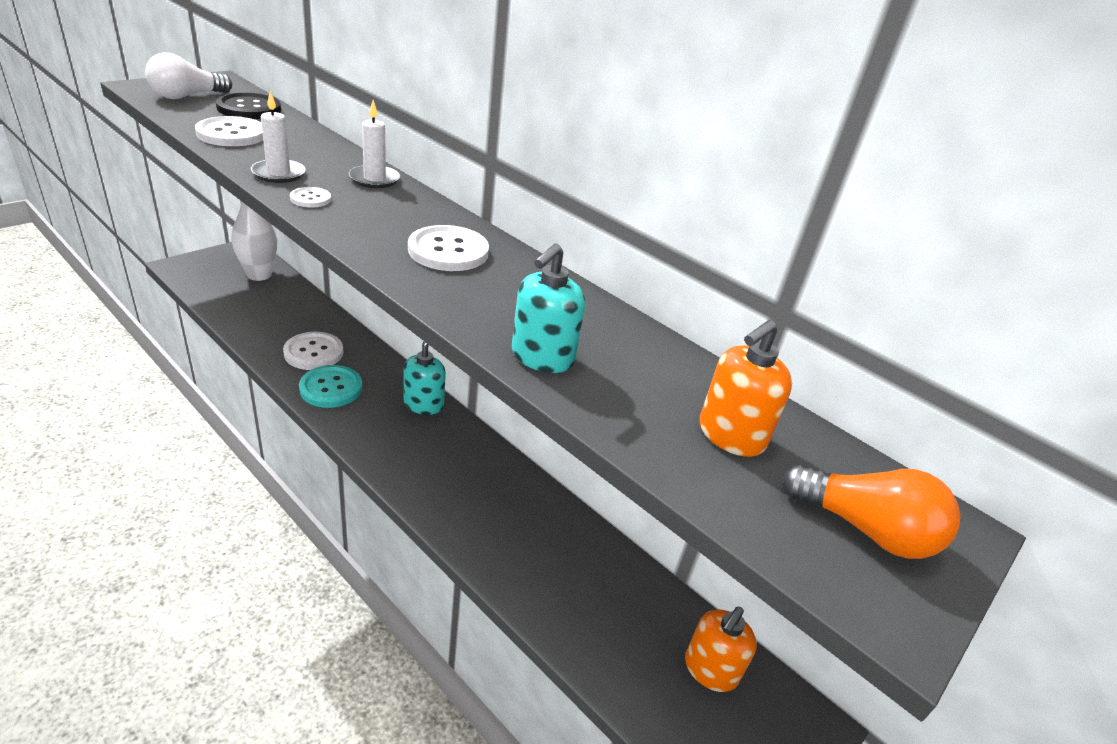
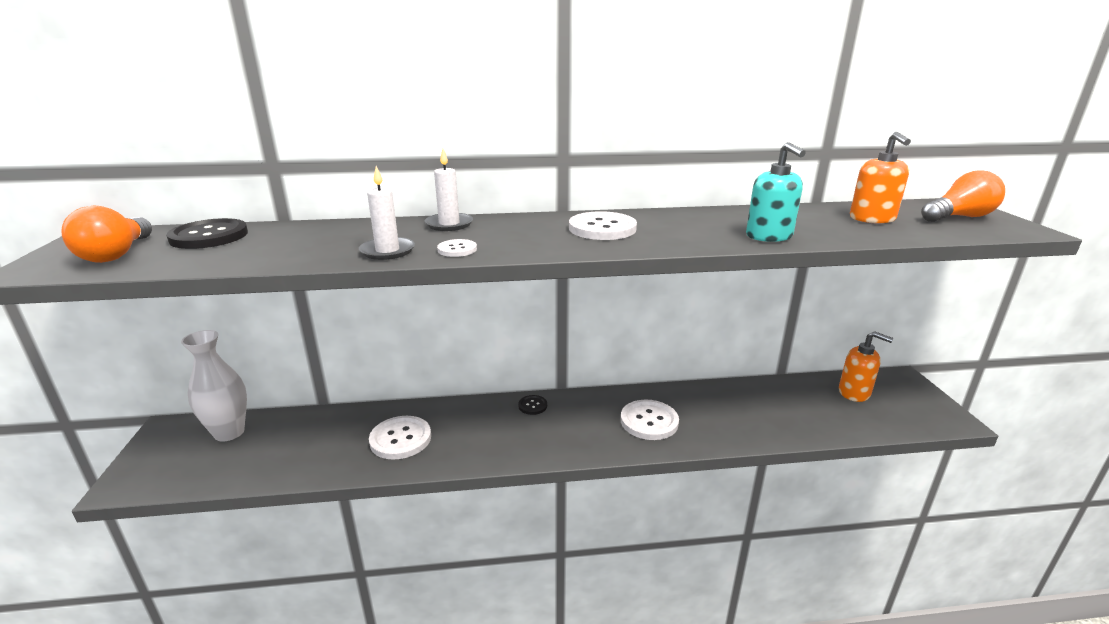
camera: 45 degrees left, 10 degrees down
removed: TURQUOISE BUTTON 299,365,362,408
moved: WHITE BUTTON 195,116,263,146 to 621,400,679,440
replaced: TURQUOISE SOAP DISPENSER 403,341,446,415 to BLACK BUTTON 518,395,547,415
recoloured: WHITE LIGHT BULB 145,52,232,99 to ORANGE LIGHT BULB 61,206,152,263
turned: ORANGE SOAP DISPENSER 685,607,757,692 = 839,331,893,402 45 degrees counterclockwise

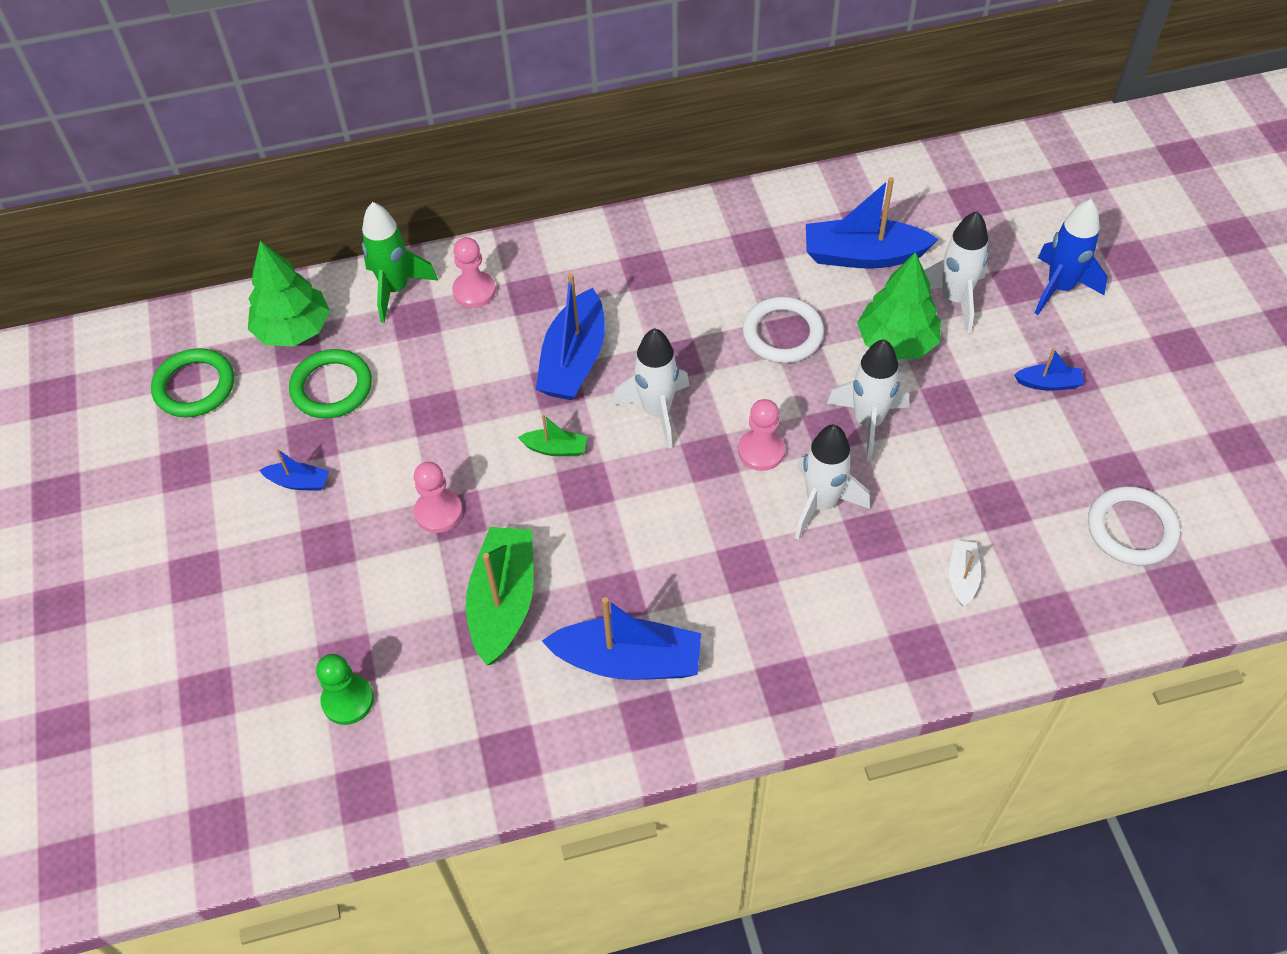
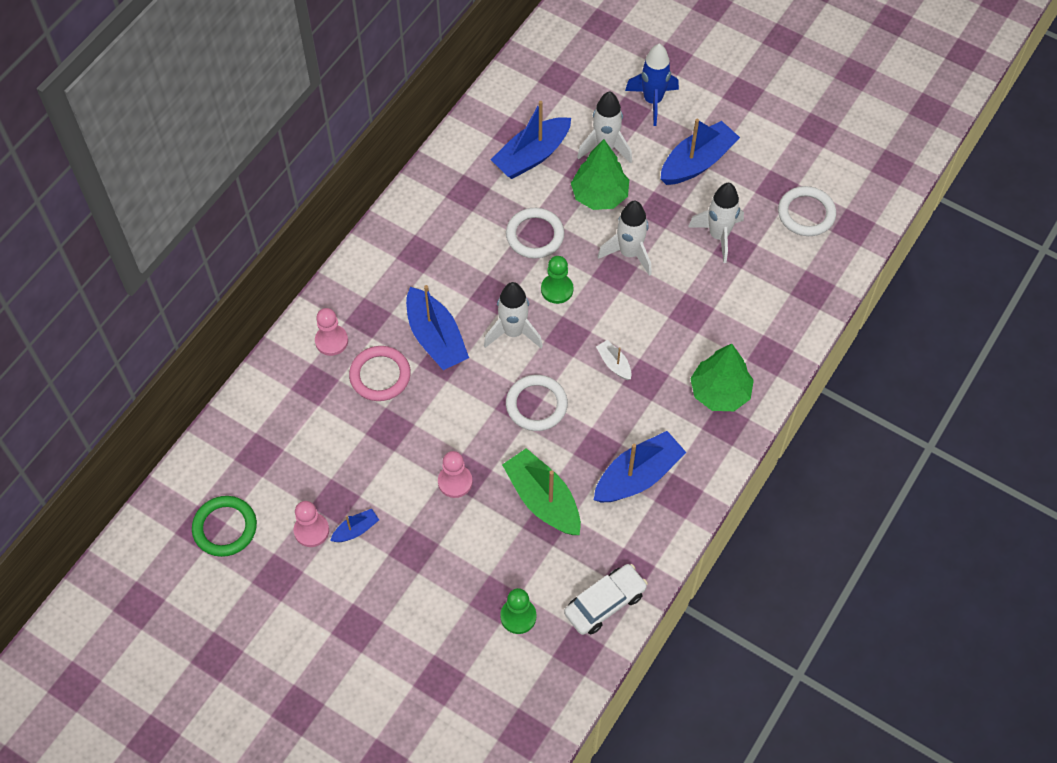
camera: 45 degrees left, 5 degrees up
removed: GREEN RING 289,349,372,418; GREEN ROCKET 362,202,438,323; GREEN BOAT 517,414,587,456
added: PINK RING 349,346,411,401; WHITE RING 506,375,568,431; GREEN PAWN 541,256,573,304; WHITE CAR 564,564,648,635
moved: GREEN TREE 248,241,330,347 to 690,344,754,411; PINK PAWN 738,399,785,471 to 293,501,329,547; WHITE ROCKET 795,425,870,540 to 688,183,744,263; WHITE BOAT 949,540,981,606 to 596,340,632,380
resized: BLUE BOAT 1014,348,1084,391 = 661,119,740,185 x2.05

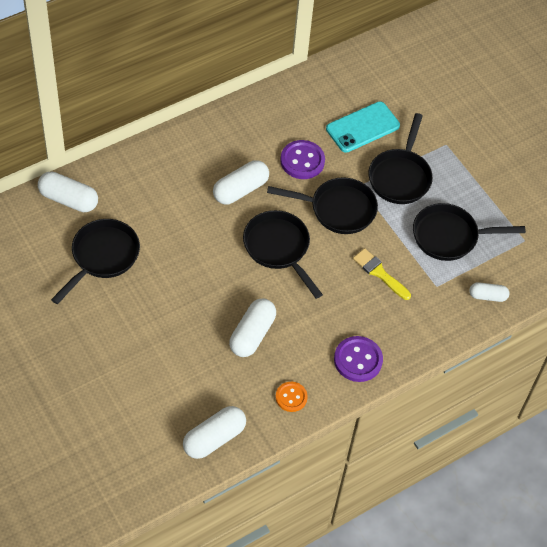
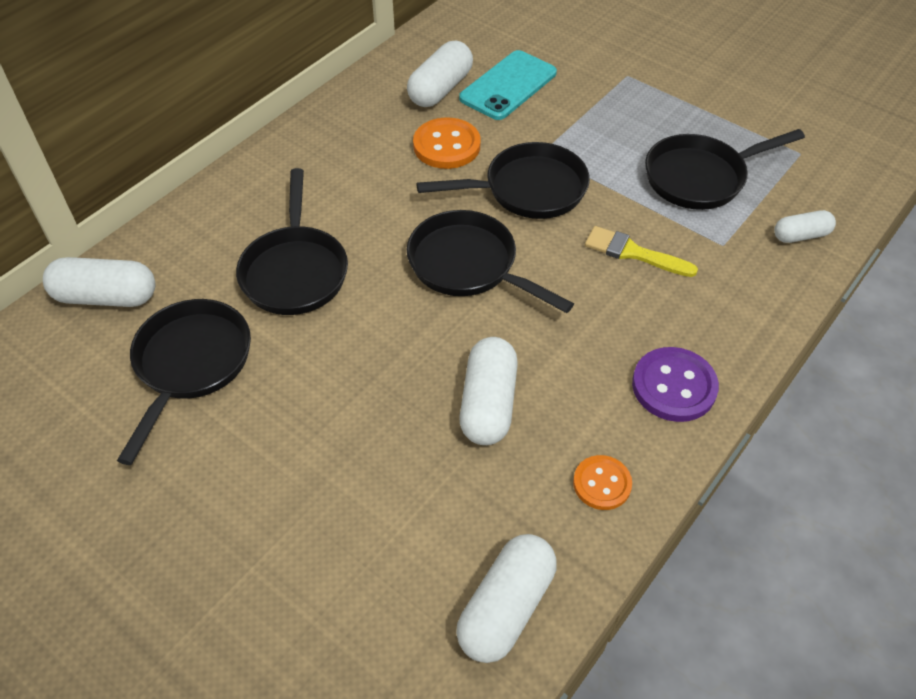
camera: 15 degrees left, 5 degrees down
moved: WHITE CAPSULE 213,160,269,204 to 407,41,473,107; BLACK PAN 368,113,433,204 to 236,168,348,315
recoloured: PURPLE BUTTON 280,140,325,179 to ORANGE BUTTON 413,118,481,169

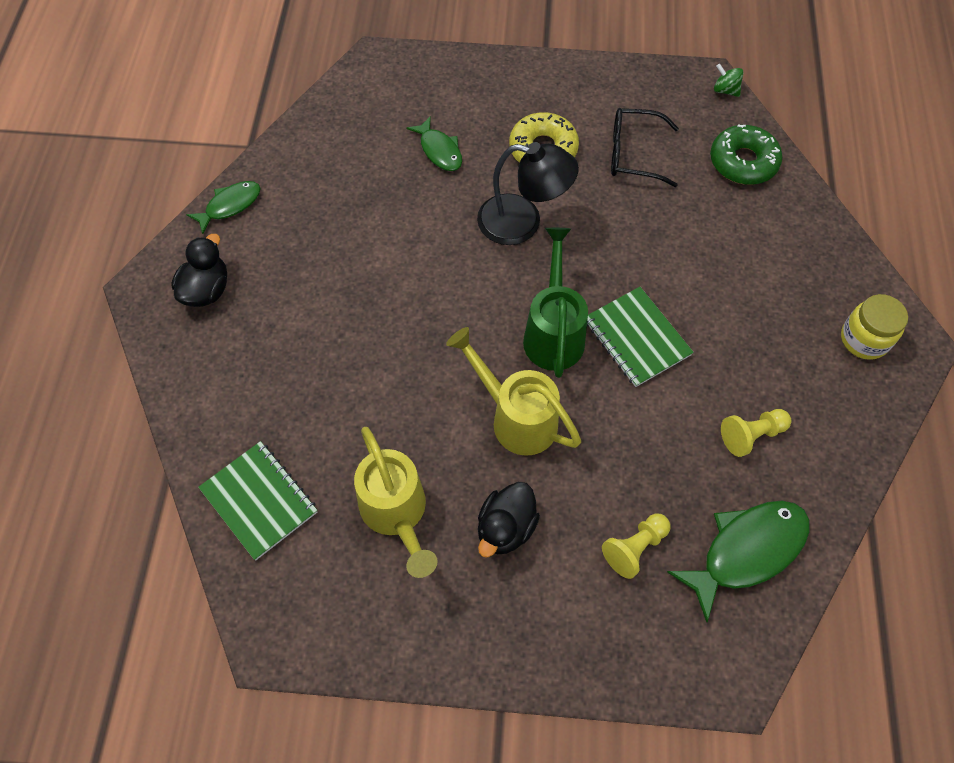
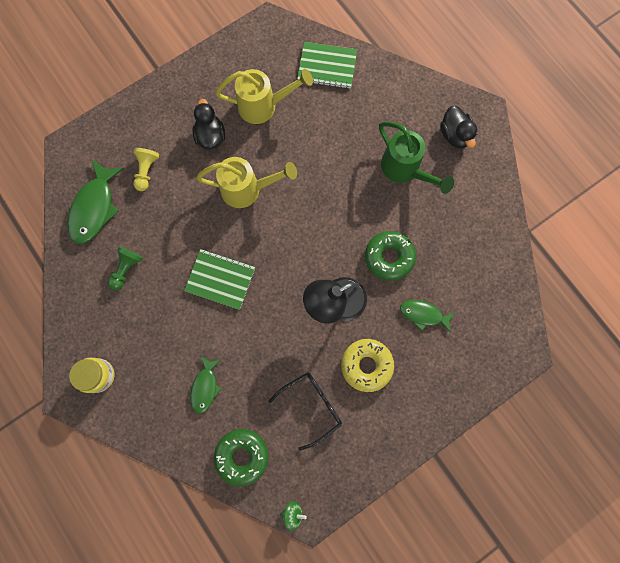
camera: 140 degrees right, 15 degrees up
added: GREEN DONUT 365,231,416,281
moved: GREEN FISH 186,181,261,234 to 190,356,222,414; GREEN WATERING CAN 523,228,588,378 to 379,122,454,194
recoloured: YELLOW PAWN 721,409,791,457 to GREEN PAWN 108,246,143,290
turned: YELLOW WATERING CAN 354,427,438,578 = 215,69,313,124 150 degrees clockwise

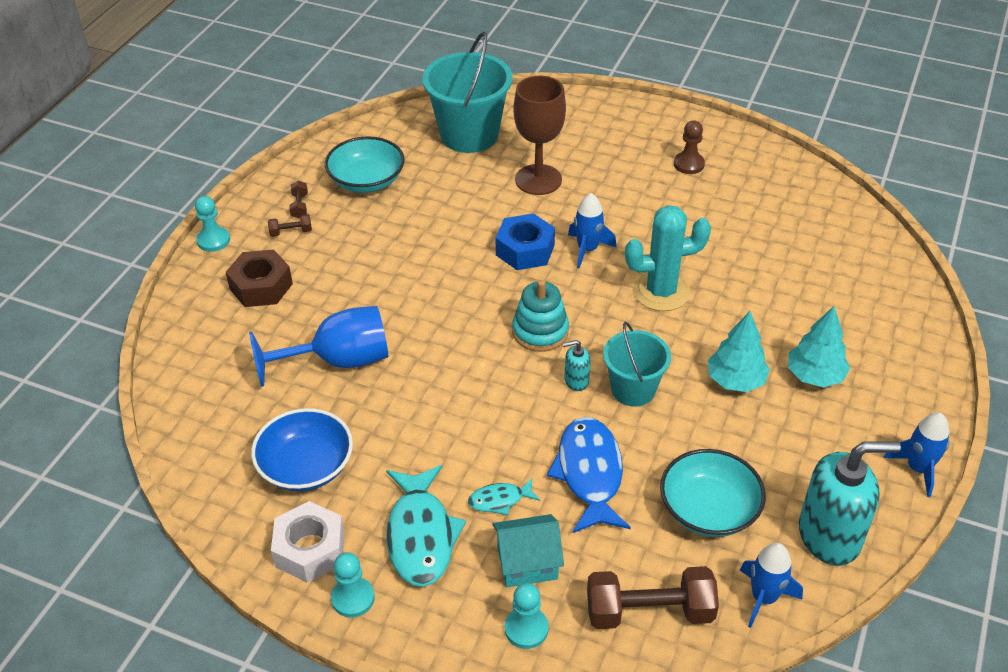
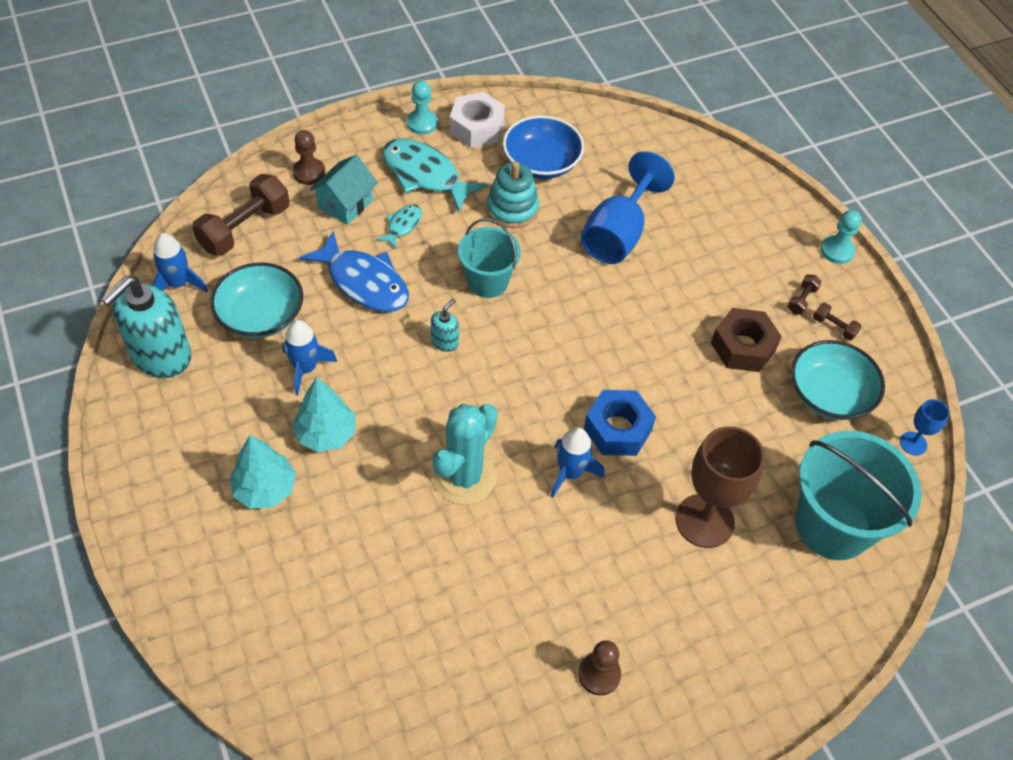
camera: 130 degrees right, 10 degrees up
added: BLUE GOBLET 900,399,949,455
moved: BROWN NUT 226,249,293,307 to 711,308,782,372; TURQUOISE STACKING TOY 512,280,569,352 to 487,162,539,228; TURQUOISE BUCKET 603,321,671,407 to 458,218,521,298; BLUE ROCKET 883,413,950,497 to 282,320,337,396
recoloured: TURQUOISE PAWN 505,583,549,649 to BROWN PAWN 293,130,326,185

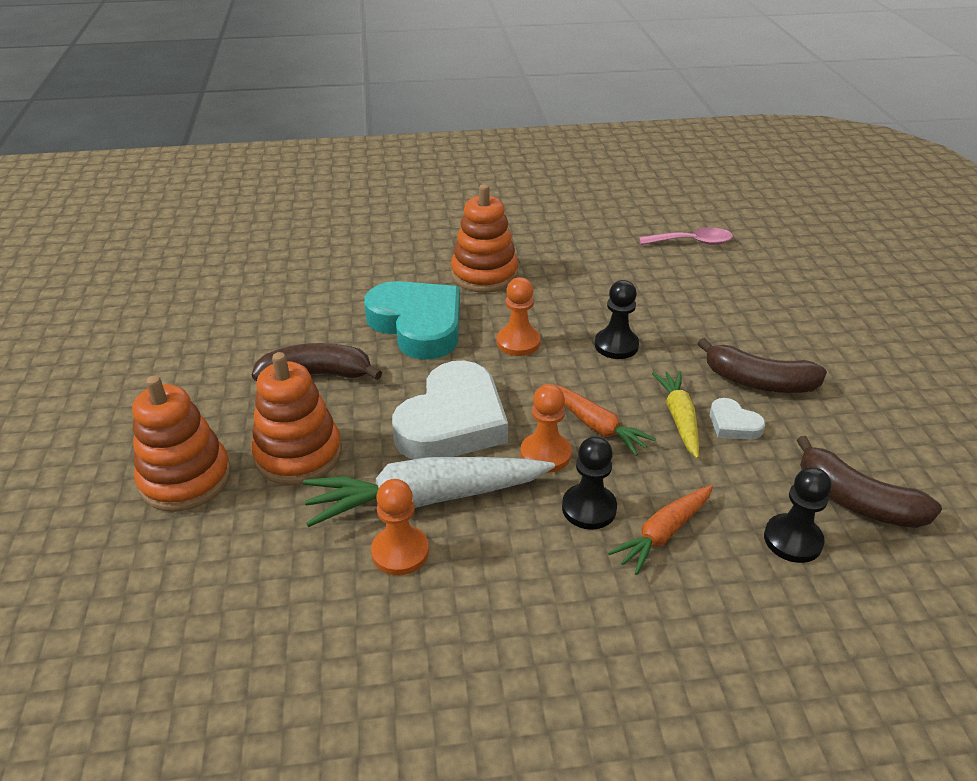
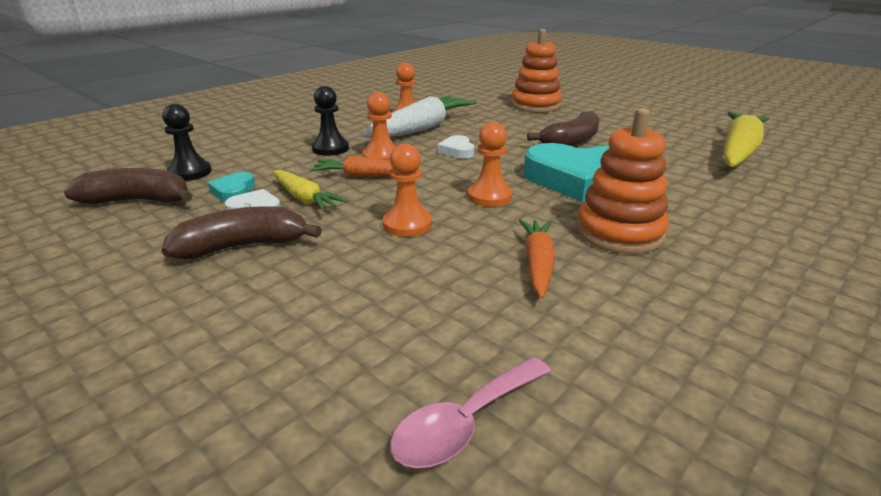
camera: 140 degrees right, 10 degrees down
removed: ORANGE STACKING TOY 251,352,342,485
added: TURQUOISE HEART 208,172,255,202; YELLOW CARROT 724,112,770,167
moved: ORANGE CARROT 608,485,713,575 to 519,219,555,299
recoloured: BLACK PAWN 595,280,639,359 to ORANGE PAWN 383,144,432,237
resized: WHITE HEART 392,361,508,460 = 437,135,474,158 x0.44

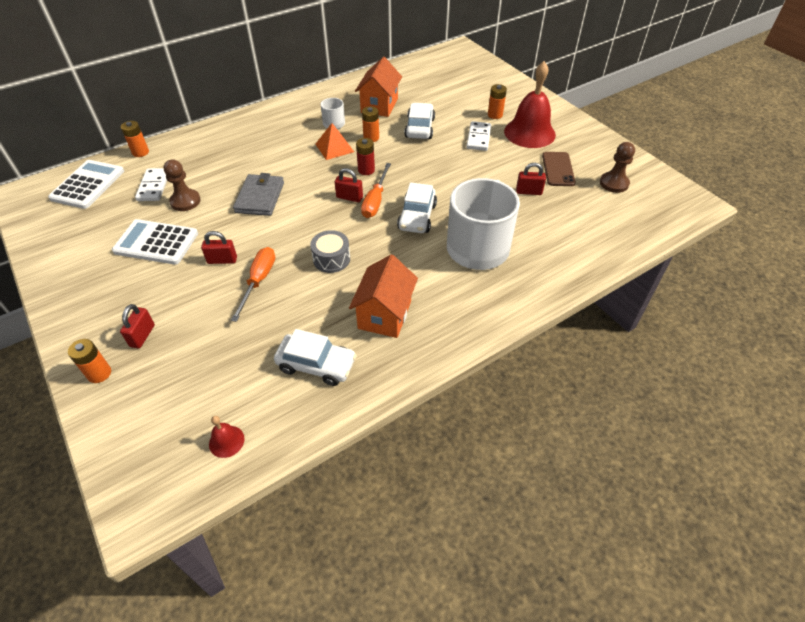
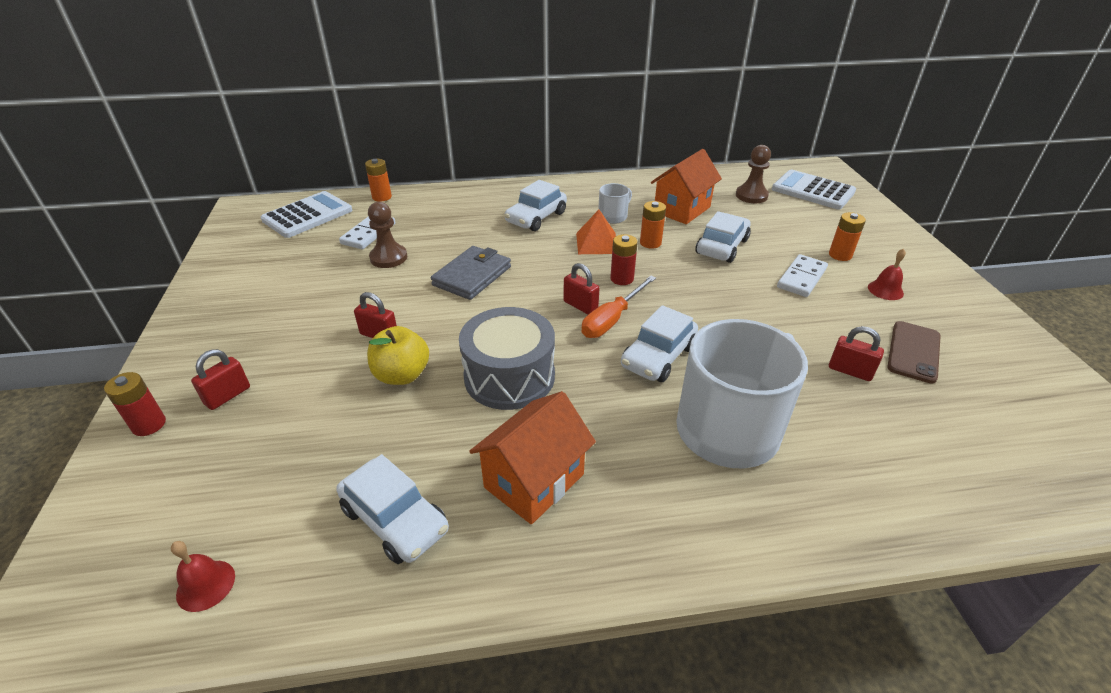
camera: 25 degrees right, 10 degrees down
added: WHITE CAR 505,180,567,231
moved: WHITE CALCULATOR 112,219,198,265 to 772,170,856,210; BROWN PAWN 600,142,635,193 to 736,145,771,203
replaced: ORANGE SCREWDRIVER 231,247,275,322 to YELLOW APPLE 367,326,429,385
recoloured: ORANGE BATTERY 68,339,111,383 to RED BATTERY 104,372,166,436
resized: GREY DRUM 310,230,350,273 = 459,307,555,410 x1.68; RED BELL 504,61,556,148 = 868,249,906,300 x0.43

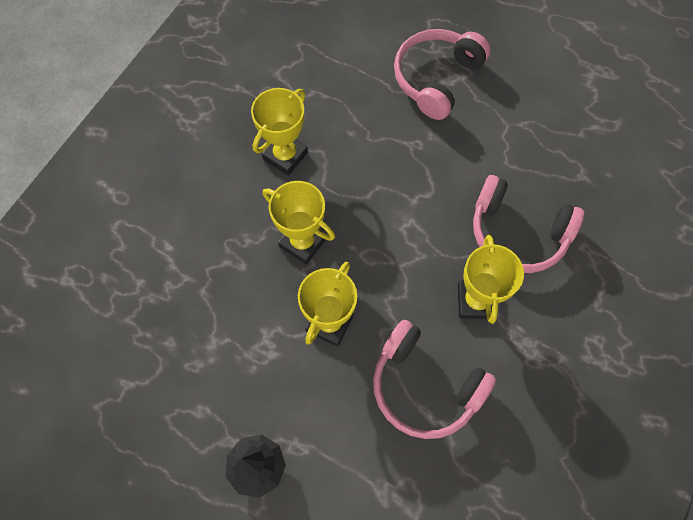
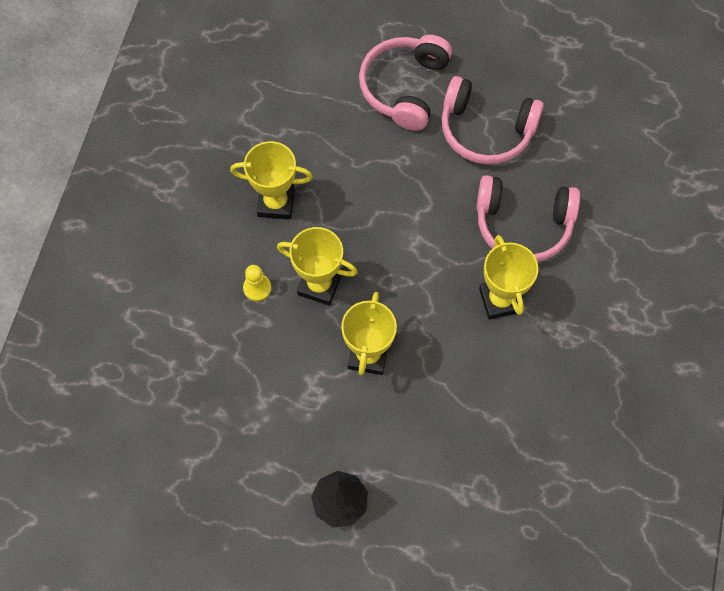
camera: 15 degrees left, 0 degrees up
added: YELLOW PAWN 243,265,272,301
moved: PINK HEADPHONES 373,320,496,439 to 442,76,544,165
turned: YELLOW TROPHY 251,88,308,176 = 230,141,313,220 75 degrees clockwise

